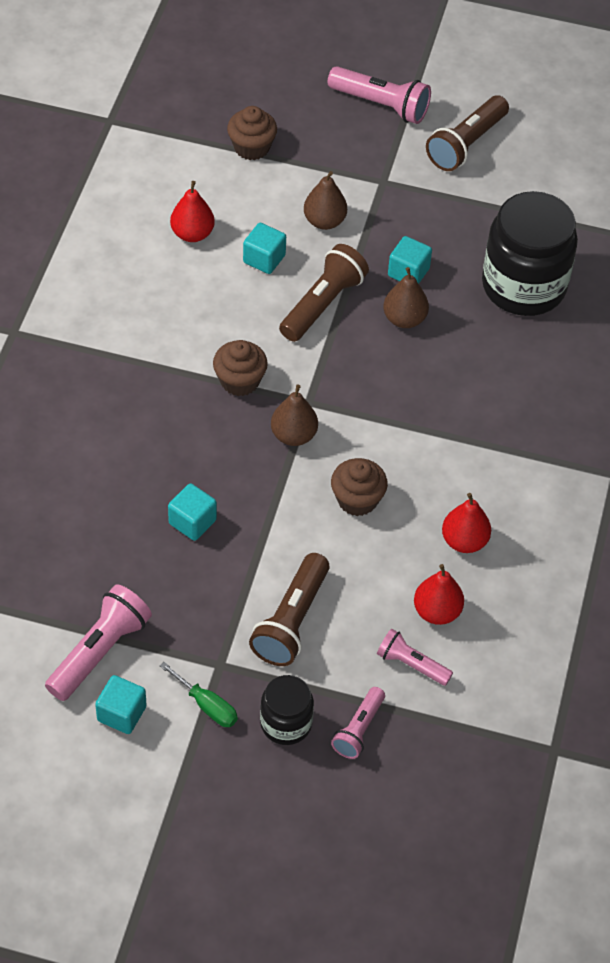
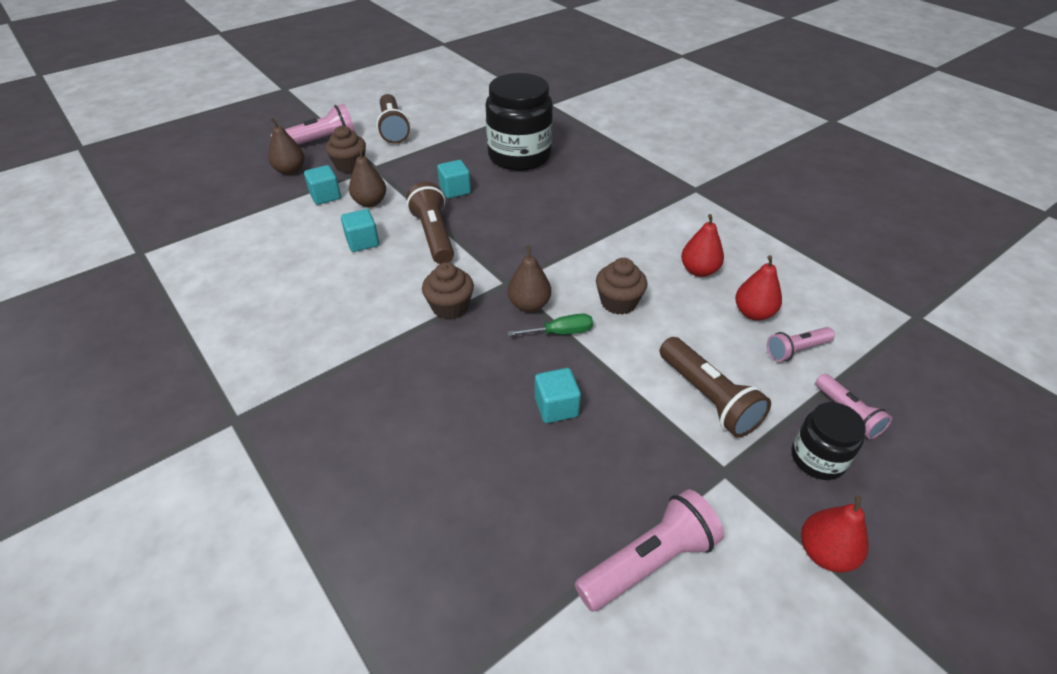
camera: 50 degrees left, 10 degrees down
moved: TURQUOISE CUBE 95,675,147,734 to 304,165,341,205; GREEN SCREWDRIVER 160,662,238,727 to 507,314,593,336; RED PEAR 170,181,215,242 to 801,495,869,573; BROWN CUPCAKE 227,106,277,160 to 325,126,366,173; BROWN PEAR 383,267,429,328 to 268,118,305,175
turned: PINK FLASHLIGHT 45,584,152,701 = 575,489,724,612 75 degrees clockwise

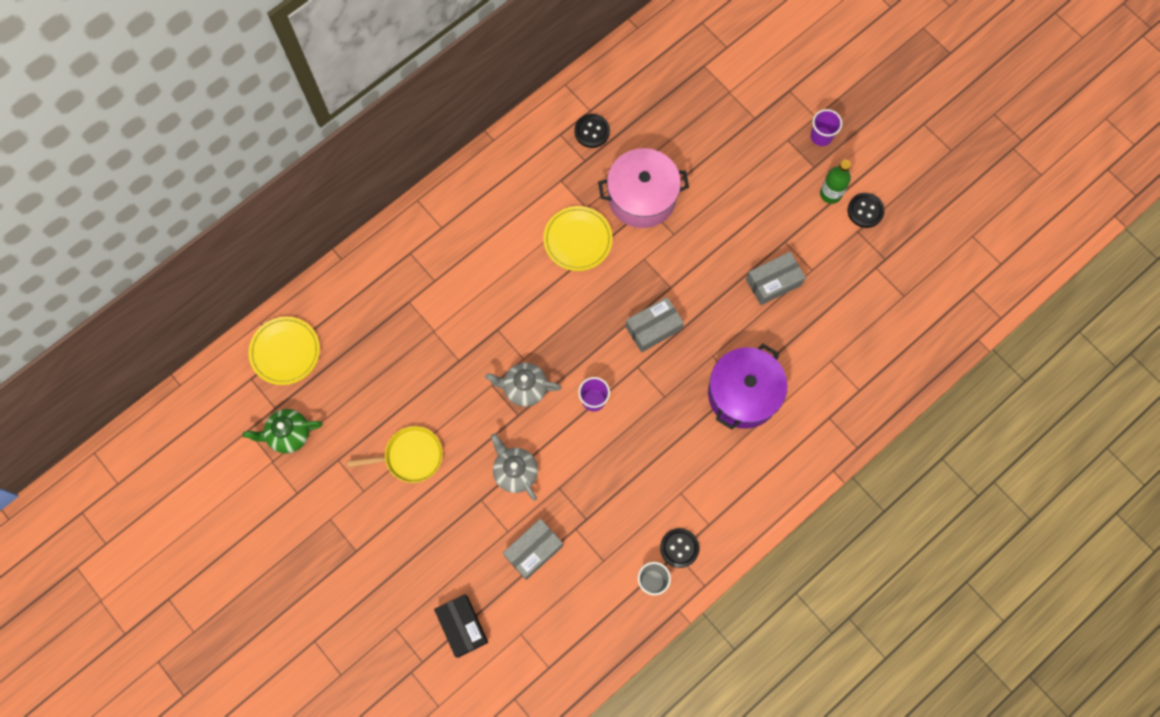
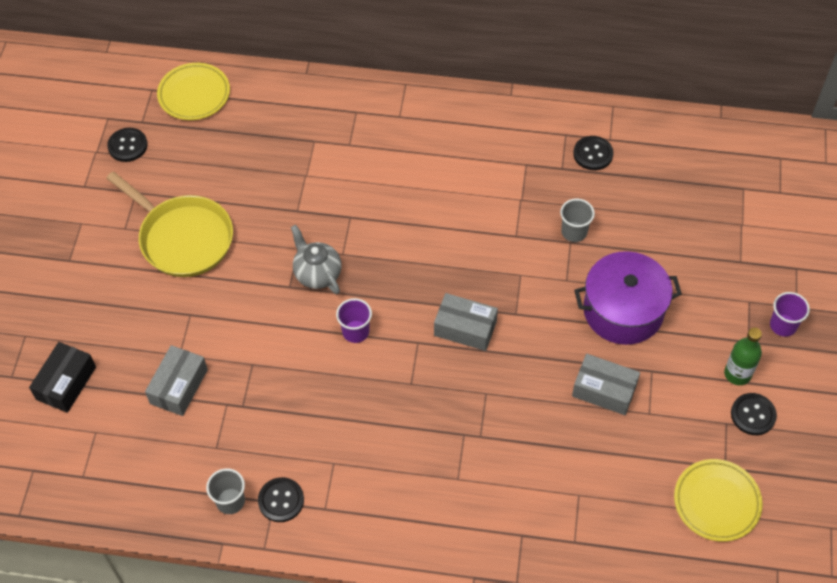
camera: 50 degrees right, 15 degrees down
removed: GREY TEAPOT 491,433,538,501
moved: YELLOW PLATE 543,206,613,271 to 674,459,763,542; PURPLE POT 708,344,787,430 to 574,251,682,345
replaced: GREEN TEAPOT 242,409,322,453 to BLACK BUTTON 107,128,148,162; PINK POT 598,148,689,228 to GREY CUP 560,199,595,242
turned: GREY BOX 503,519,563,580 = 145,345,208,416 75 degrees counterclockwise
resized: YELLOW PAN 347,426,443,483 = 106,172,233,277 x1.52

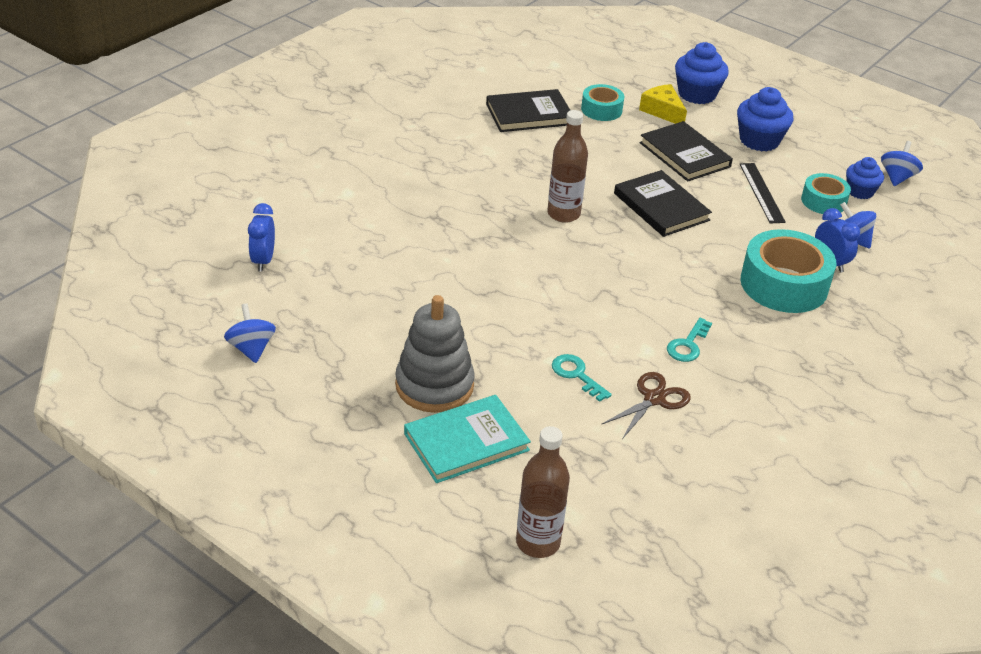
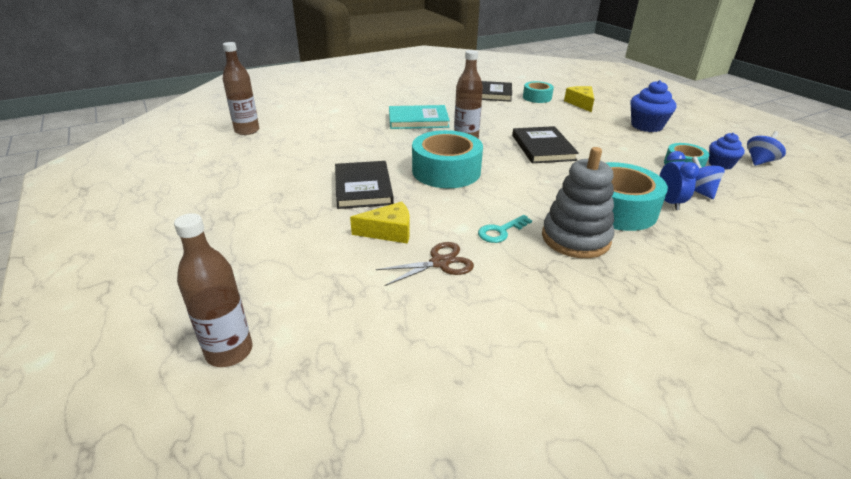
camera: 25 degrees right, 5 degrees down
removed: BLUE SPINNING TOP 224,303,276,363; BLUE CUPCAKE 675,42,729,104; BLACK RULER 739,163,786,223
added: TURQUOISE TAPE 412,130,483,188
moved: GREY STACKING TOY 395,295,475,413 to 542,147,614,258; TURQUOISE BOOK 404,395,531,483 to 389,105,450,129; BLACK BOOK 640,121,733,182 to 335,161,394,209
replaced: BLUE CLOCK 248,203,275,272 to BROWN BOTTLE 223,42,259,135; TURQUOISE KEY 552,354,612,402 to YELLOW CHEESE 350,201,410,244

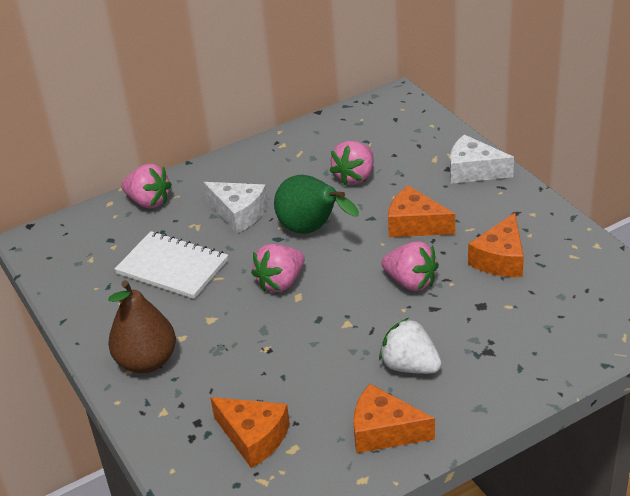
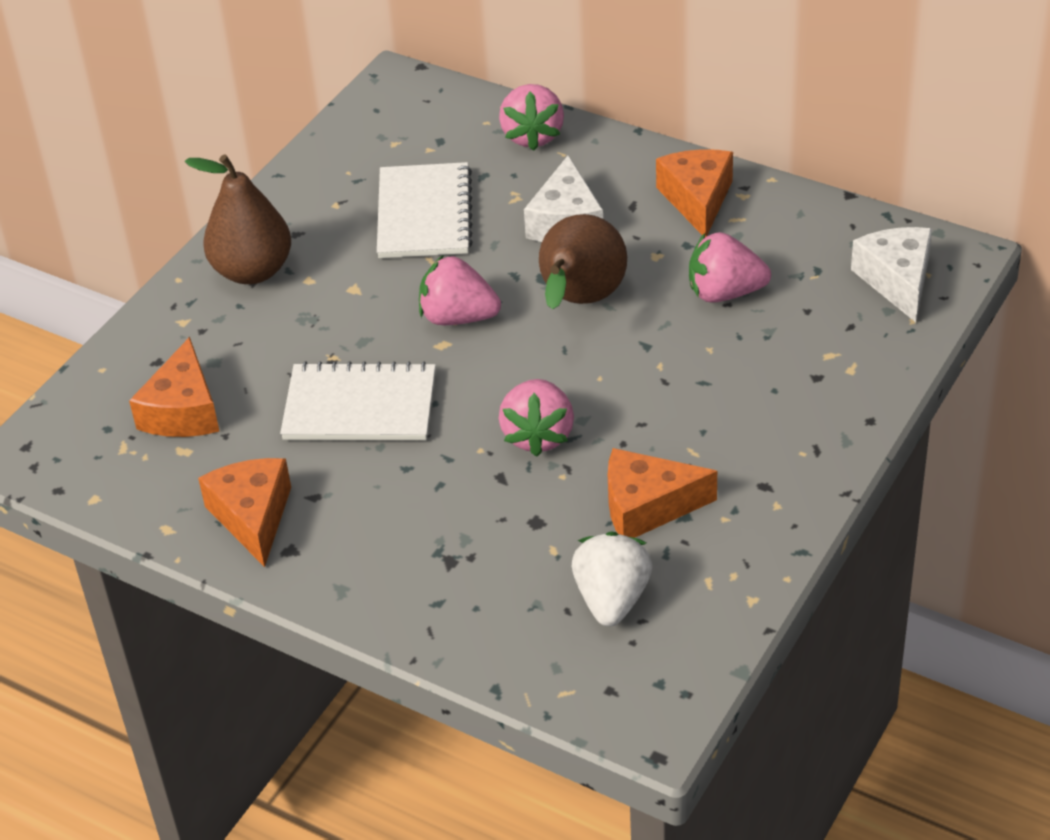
camera: 60 degrees right, 5 degrees up
added: WHITE NOTEBOOK 280,361,436,440
moved: WHITE STRAWBERRY 379,318,442,374 to 572,531,653,626; ORANGE CHEESE 388,185,455,237 to 656,149,733,237; WHITE CHEESE 450,134,514,184 to 851,227,932,322
recoloured: GREEN PEAR 274,175,359,234 to BROWN PEAR 539,214,627,310

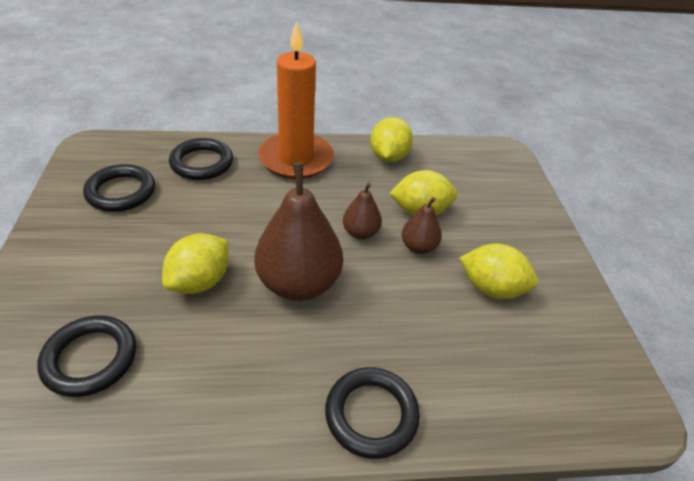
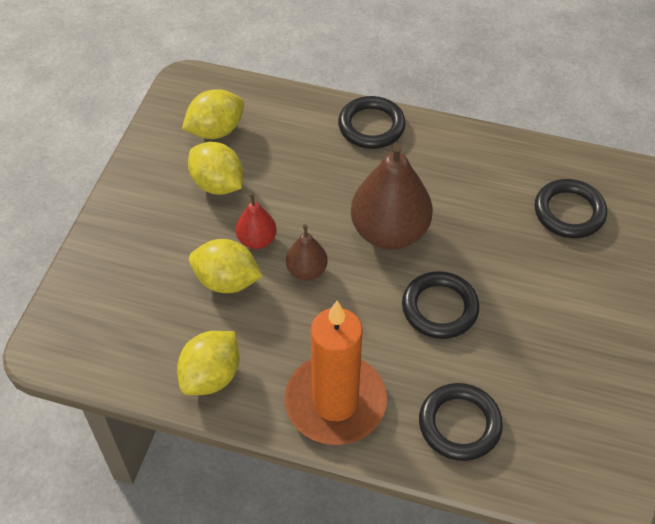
camera: 155 degrees left, 10 degrees up
moved: BLACK RING 83,164,155,212 to 402,271,479,339; YELLOW LEMON 162,233,229,294 to 182,89,244,139
recoloured: BROWN PEAR 402,197,442,254 to RED PEAR 236,193,277,249

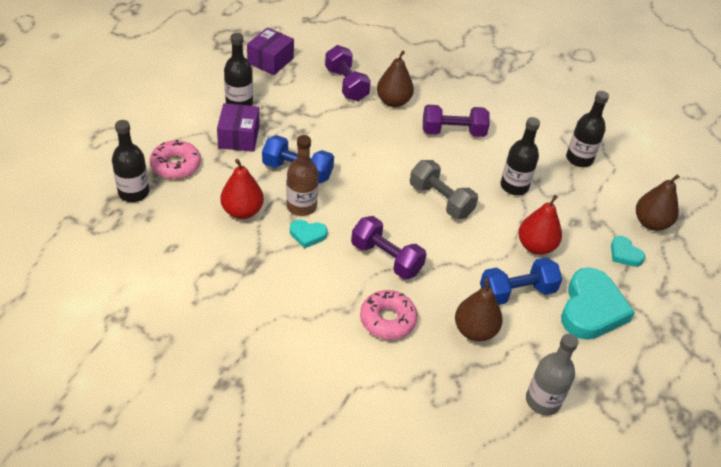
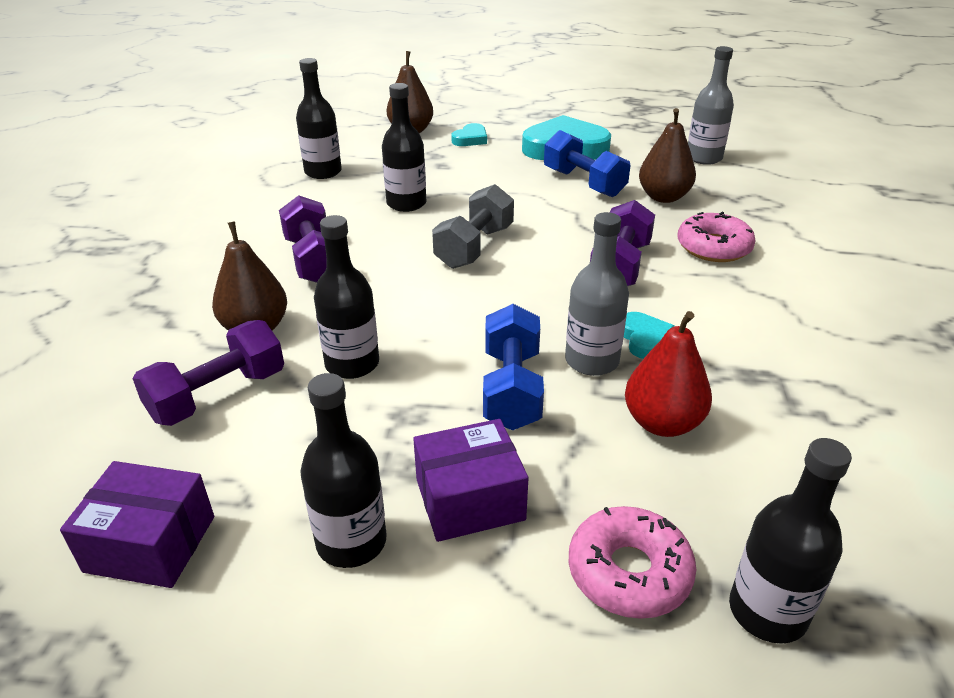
camera: 105 degrees left, 10 degrees down
removed: RED PEAR 518,195,562,255
added: BLACK BOTTLE 314,215,379,379
recoloured: BROWN BOTTLE 286,135,319,216 to GREY BOTTLE 565,212,629,376

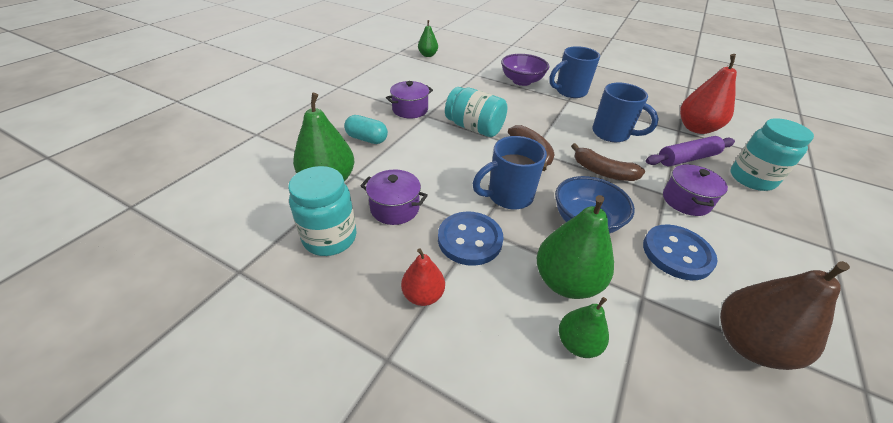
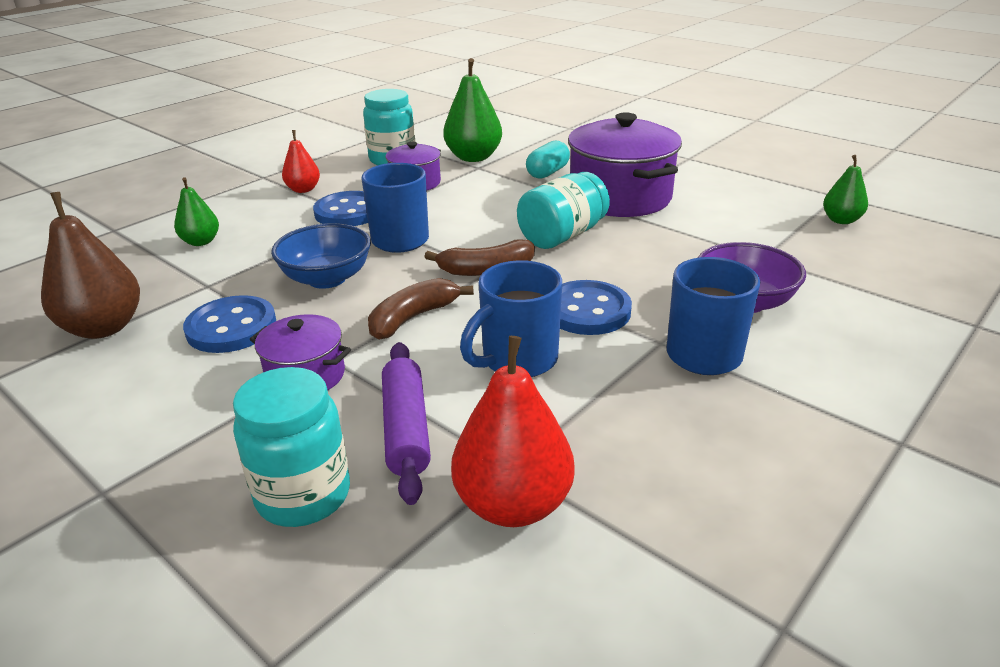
camera: 105 degrees right, 10 degrees down
removed: GREEN PEAR 537,195,614,299
added: BLUE BUTTON 560,280,632,335
resized: PURPLE POT 386,81,433,118 = 568,113,682,217 x1.90

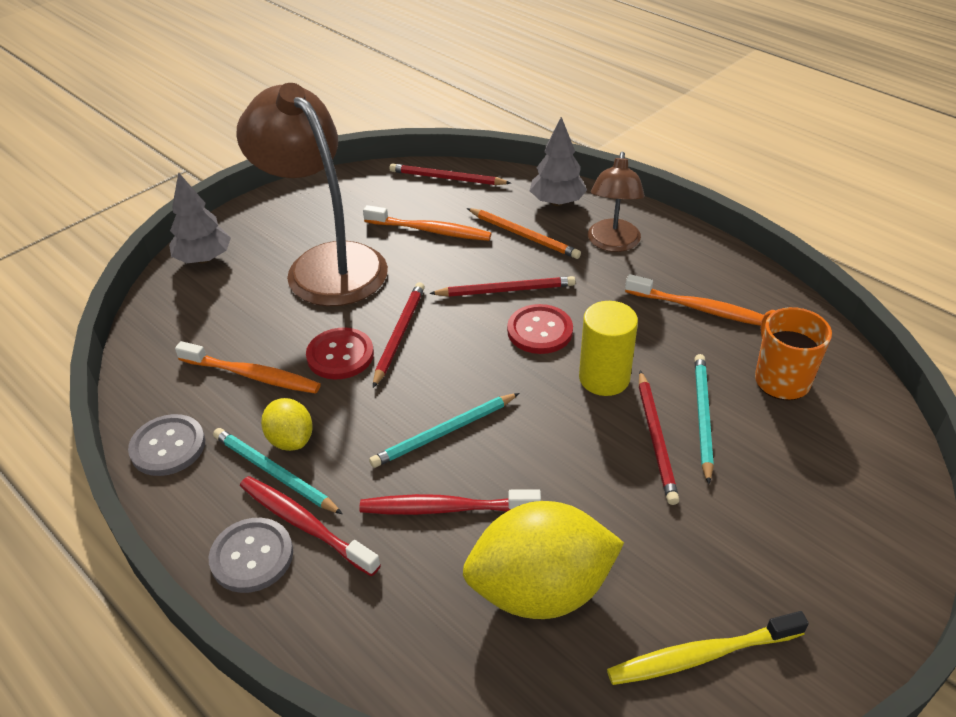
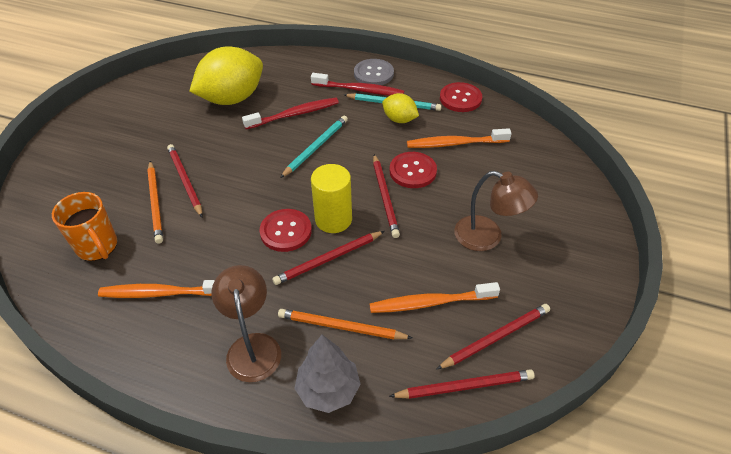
camera: 155 degrees right, 5 degrees up
removed: GREY TREE 169,172,231,263; YELLOW TOOTHBRUSH 607,611,809,685
added: RED PENCIL 436,304,550,370
moved: YELLOW CYLINDER 579,301,638,396 to 311,164,352,233
recoloured: GREY BUTTON 128,414,205,476 to RED BUTTON 440,82,482,112; TURQUOISE PENCIL 695,354,714,484 to ORANGE PENCIL 147,161,163,244
resized: BROWN LAMP 236,83,388,306 = 454,171,538,251 x0.55

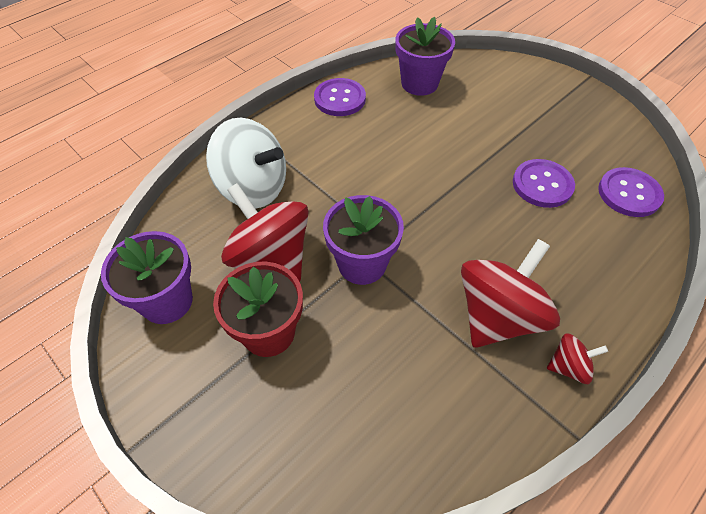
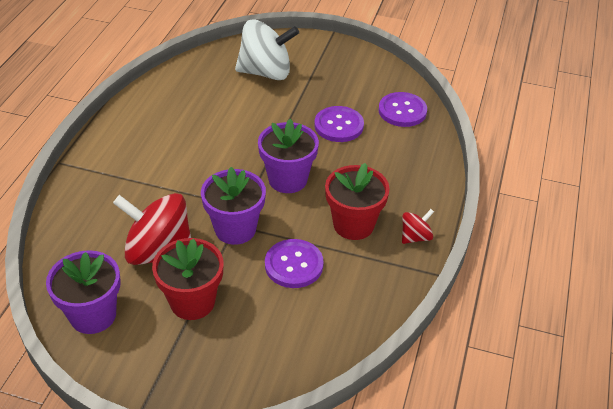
camera: 30 degrees left, 10 degrees down
moved: WHITE SPINNING TOP 206,118,286,209 to 235,19,299,80; PURPLE BUTTON 314,78,366,116 to 265,239,324,288; PURPLE FLOWER POT 396,17,455,96 to 258,119,319,193
replaced: RED SPINNING TOP 461,239,560,348 to RED FLOWER POT 325,163,390,240

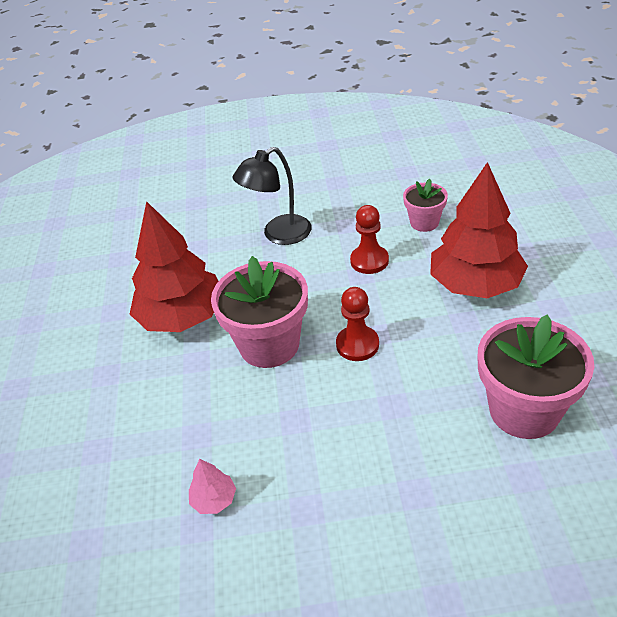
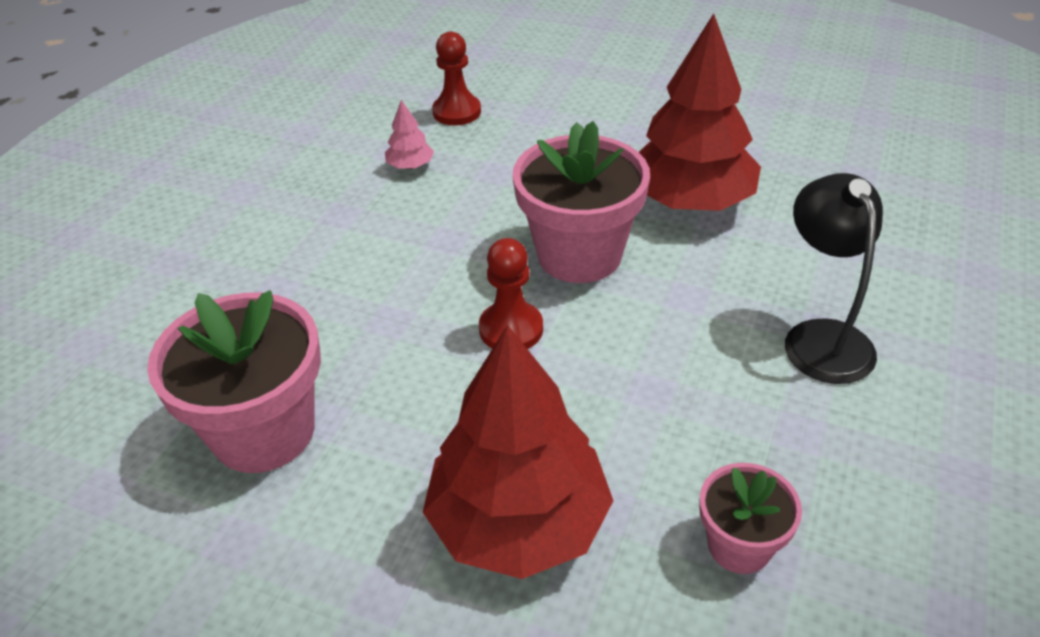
camera: 115 degrees right, 0 degrees up
moved: RED PAWN 350,205,389,274 to 432,31,481,126

